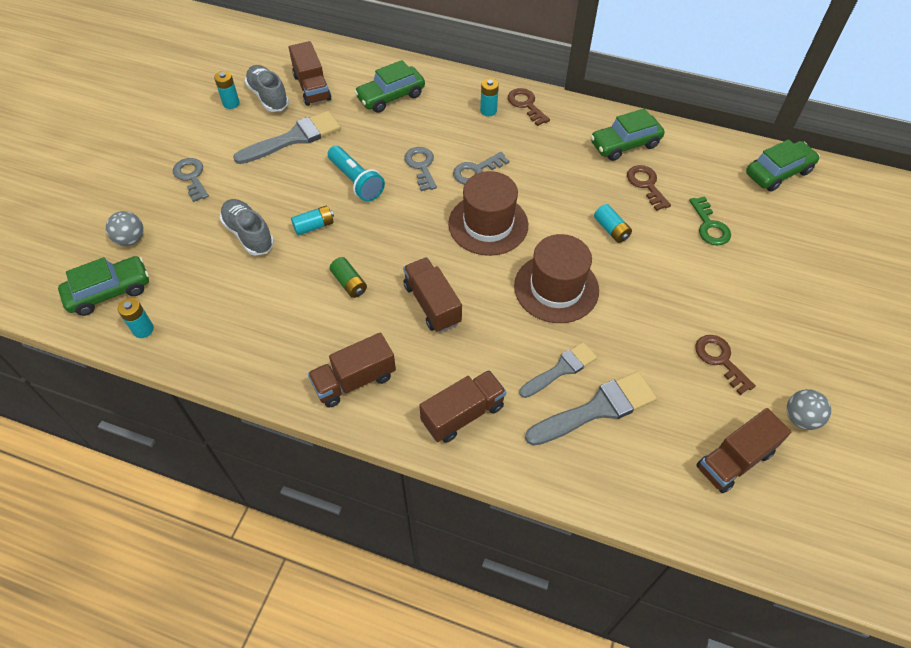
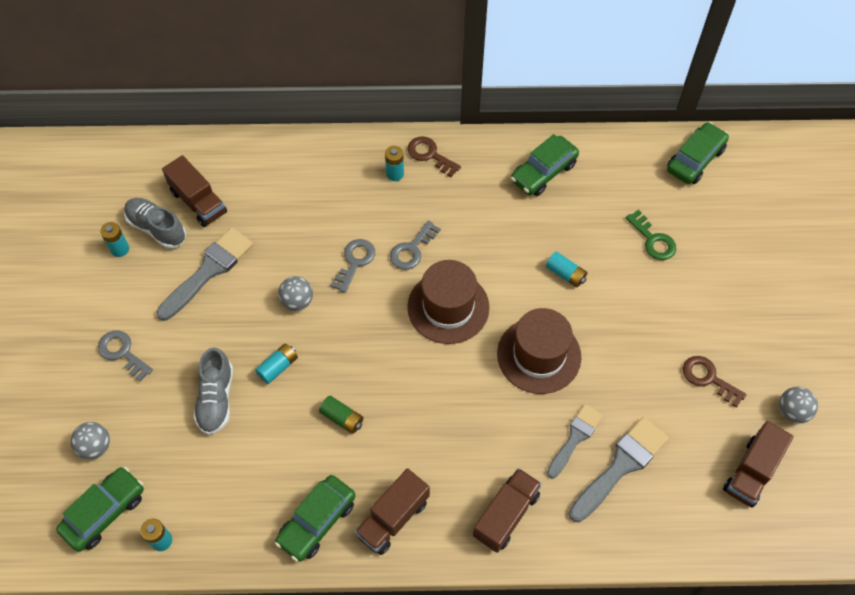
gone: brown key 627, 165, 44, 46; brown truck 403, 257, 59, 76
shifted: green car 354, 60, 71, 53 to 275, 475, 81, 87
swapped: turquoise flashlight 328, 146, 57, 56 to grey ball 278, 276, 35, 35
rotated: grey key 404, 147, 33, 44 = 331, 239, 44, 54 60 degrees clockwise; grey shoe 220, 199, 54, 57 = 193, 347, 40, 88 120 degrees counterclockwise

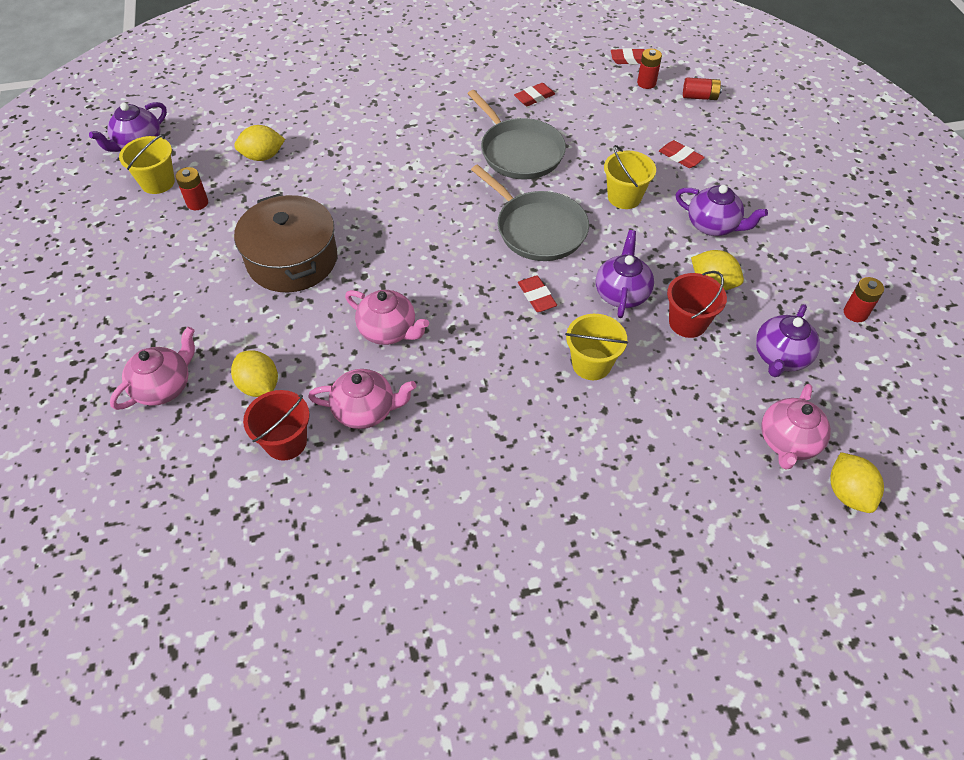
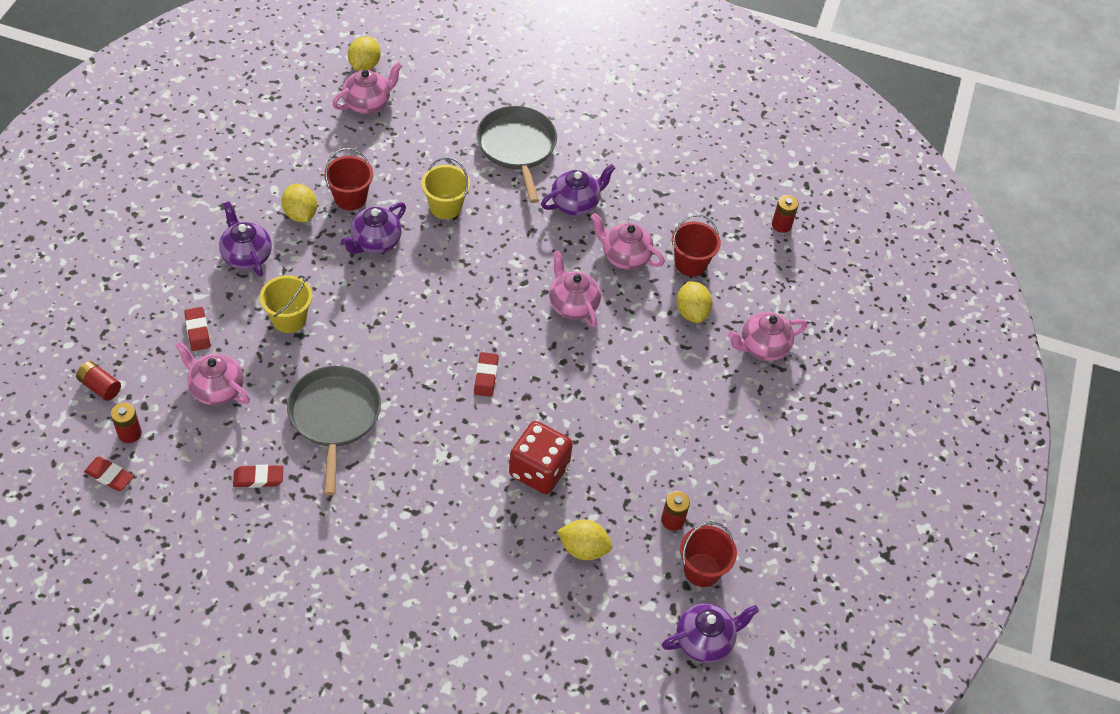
gone: brown pot 234, 194, 103, 98
new: pink teapot 175, 341, 75, 64; red dice 509, 421, 64, 73
shifted: grey pan 471, 164, 118, 97 to 476, 106, 81, 97; red eraser 518, 275, 39, 37 to 474, 352, 25, 45; red battery 844, 277, 40, 45 to 772, 195, 27, 38; purple teapot 756, 304, 64, 73 to 541, 164, 74, 52
repainted: yellow bucket 119, 134, 56, 60 to red bucket 680, 522, 57, 65

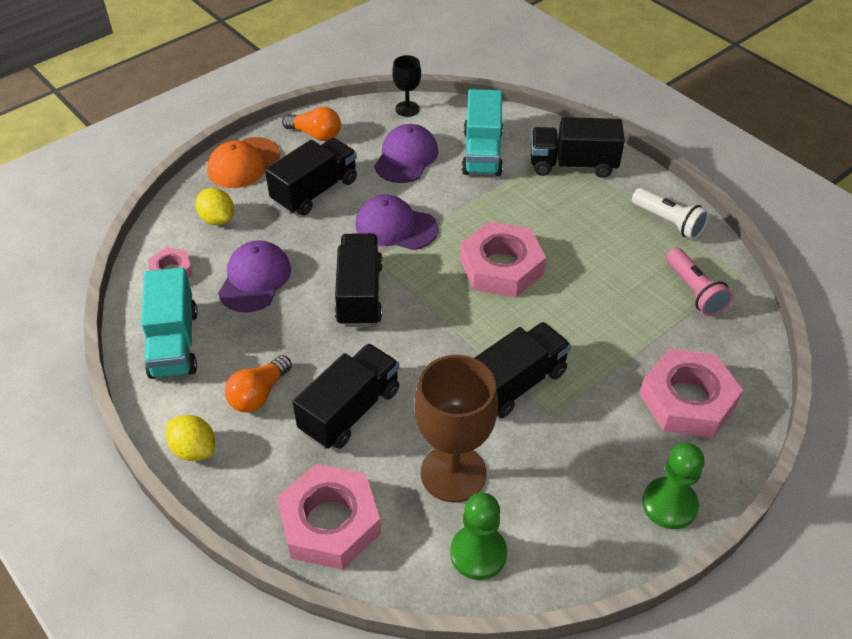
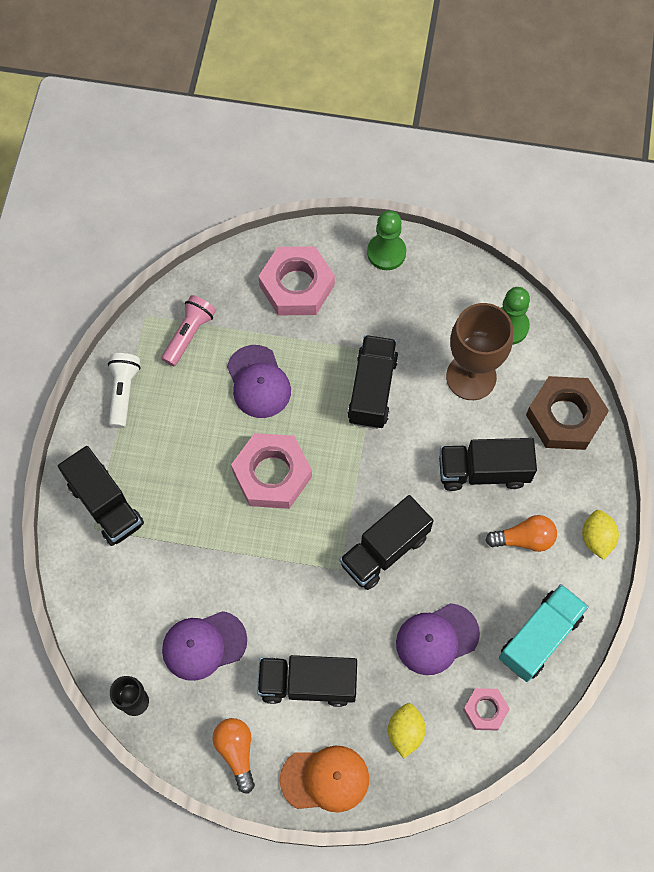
gone: turquoise truck 462, 89, 41, 87
shifted: purple cap 356, 195, 82, 55 to 227, 345, 64, 73
repainted: pink nut 277, 464, 104, 106 to brown nut 526, 376, 83, 74
rotated: black truck 474, 322, 97, 96 = 347, 335, 51, 94 90 degrees clockwise

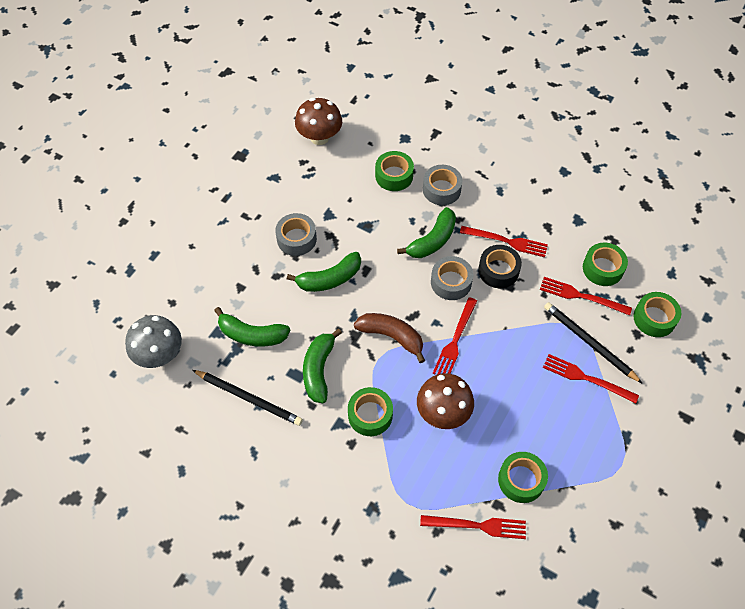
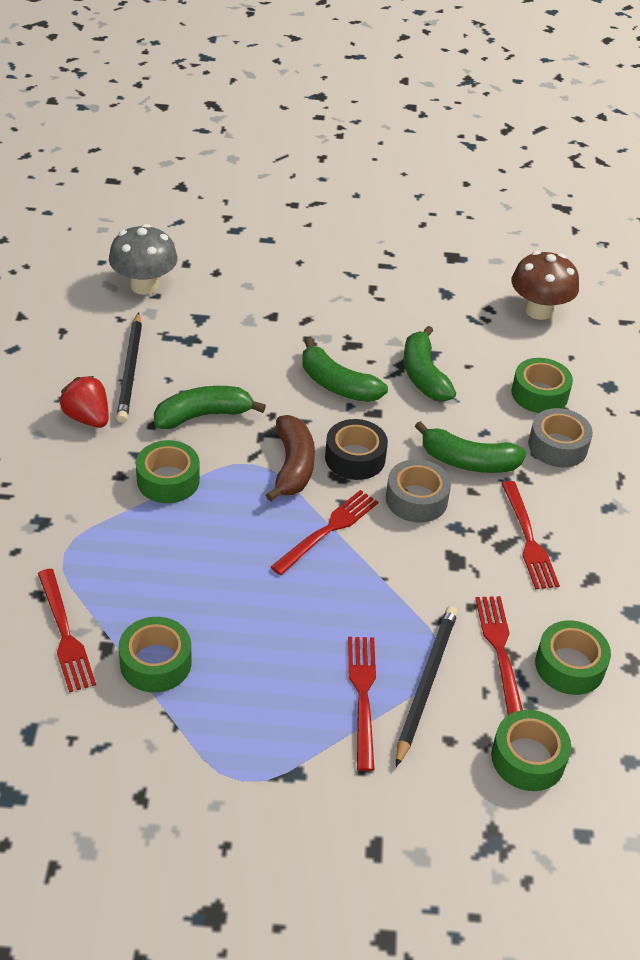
gone: grey tape 275, 213, 42, 43; brown mushroom 417, 373, 57, 56
new: red strawberry 60, 376, 49, 52
shifted: black tape 478, 245, 44, 43 to 325, 419, 63, 61; green banana 214, 307, 76, 39 to 404, 326, 52, 75
rotated: red fork 433, 297, 44, 77 = 271, 490, 107, 85 135 degrees clockwise

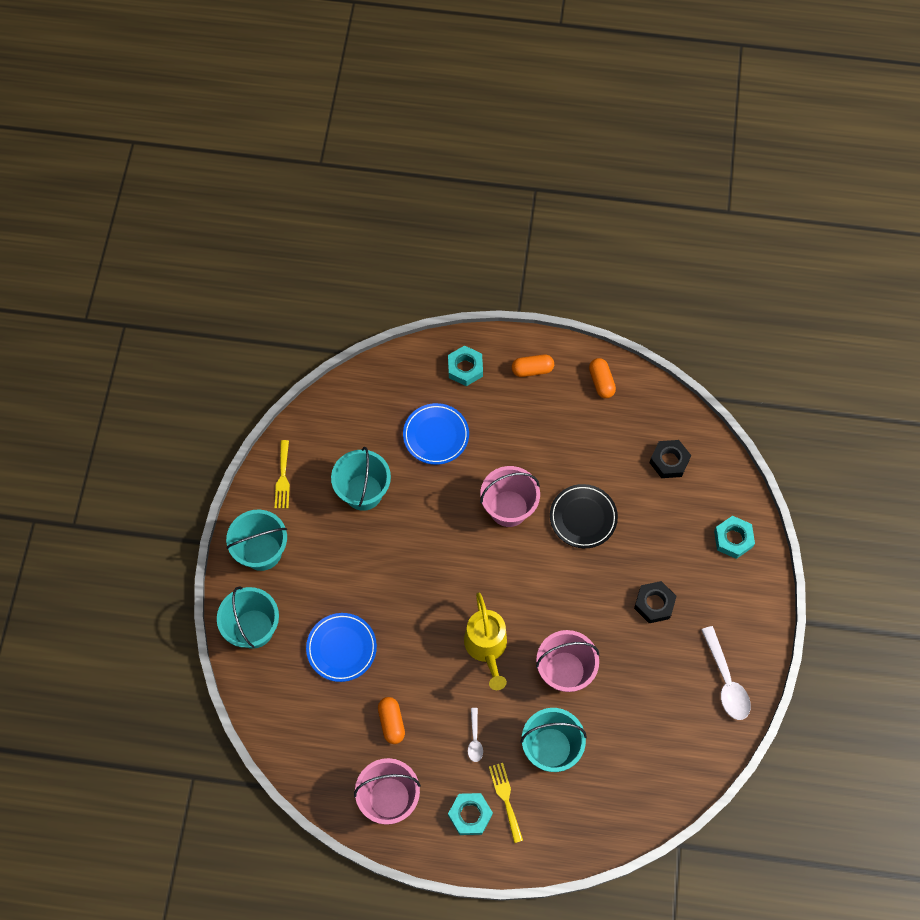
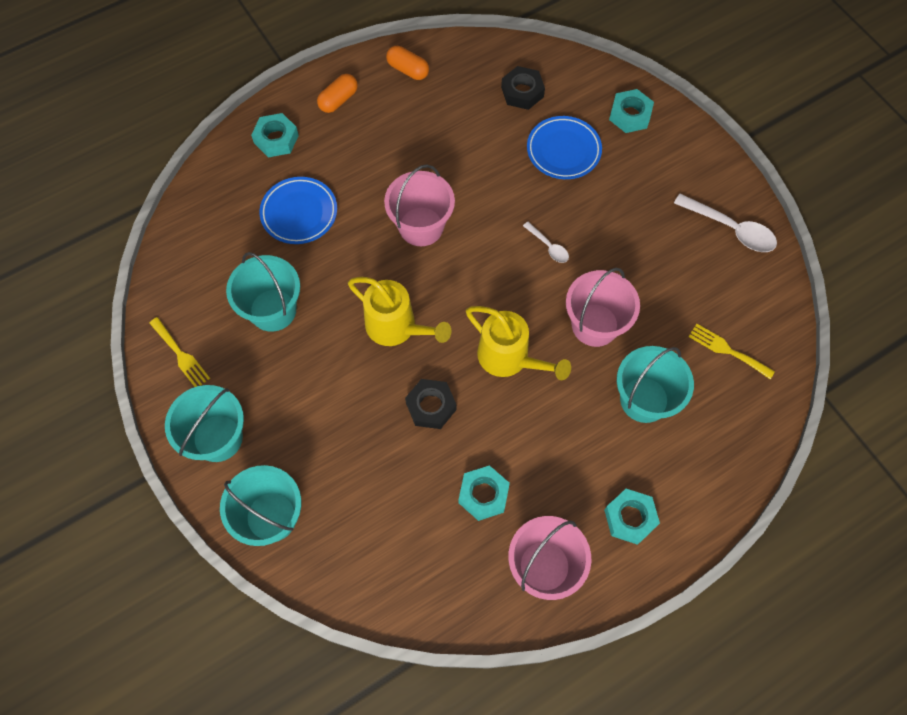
gone: black plate 550, 484, 68, 64
new: yellow watering can 348, 277, 103, 69
shifted: black nut 634, 581, 42, 42 to 405, 379, 52, 50; blue plate 306, 613, 71, 69 to 527, 116, 75, 63; white spoon 468, 708, 15, 54 to 523, 222, 46, 41; yellow fork 489, 763, 34, 80 to 689, 324, 86, 55
swapped: orange capsule 378, 697, 27, 47 to turquoise nut 458, 465, 52, 56

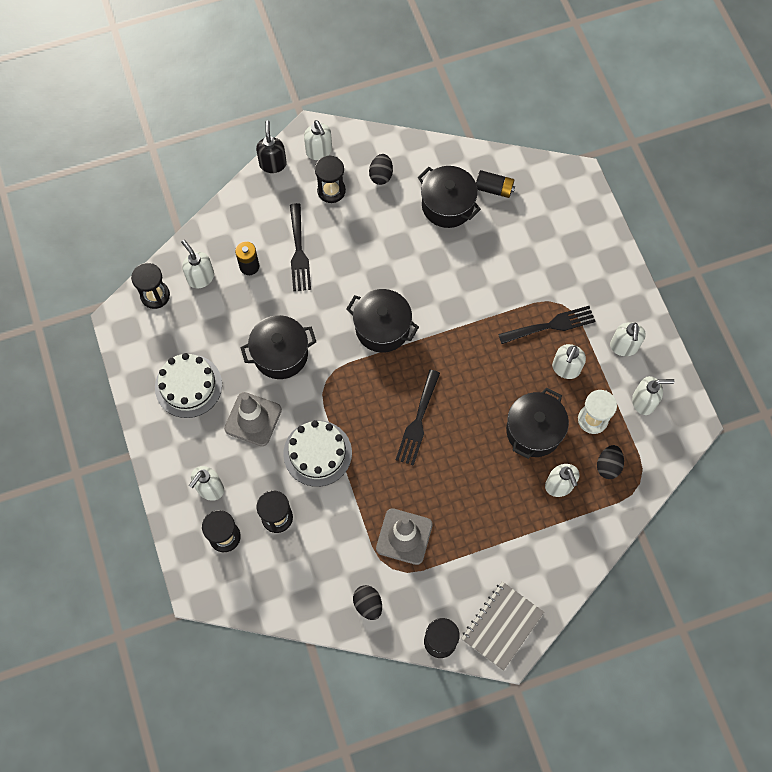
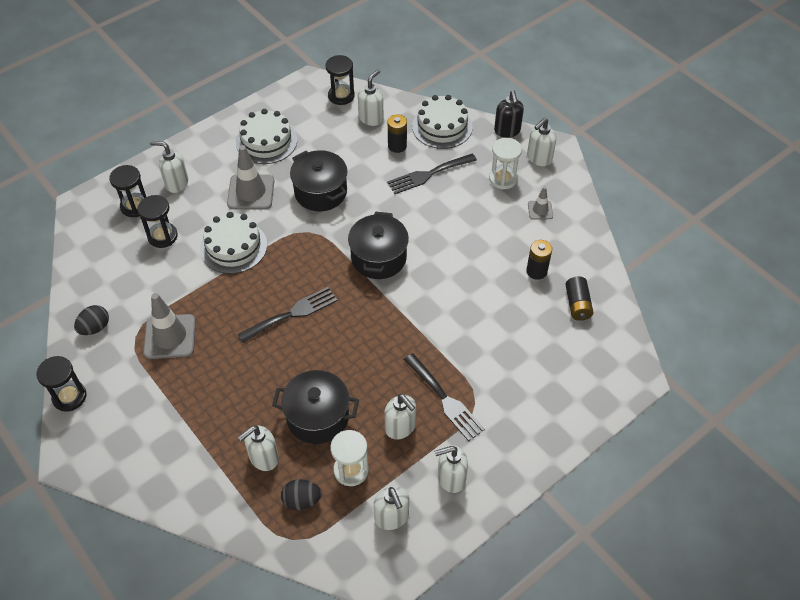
gone: grey notebook 461, 581, 83, 90
new: white cake 412, 95, 61, 54
swapped: black egg 369, 154, 24, 31 to grey traffic cone 528, 186, 25, 34; black pot 418, 166, 63, 62 to black battery 526, 240, 26, 40
repainted: black hourglass 315, 155, 31, 48 to white hourglass 489, 138, 33, 52
rotated: black soap dispenser 256, 120, 31, 53 = 494, 90, 30, 48 105 degrees clockwise; white soap dispenser 552, 344, 34, 35 = 384, 394, 32, 45 135 degrees counterclockwise; black fork 396, 370, 44, 96 = 237, 287, 100, 56 150 degrees clockwise

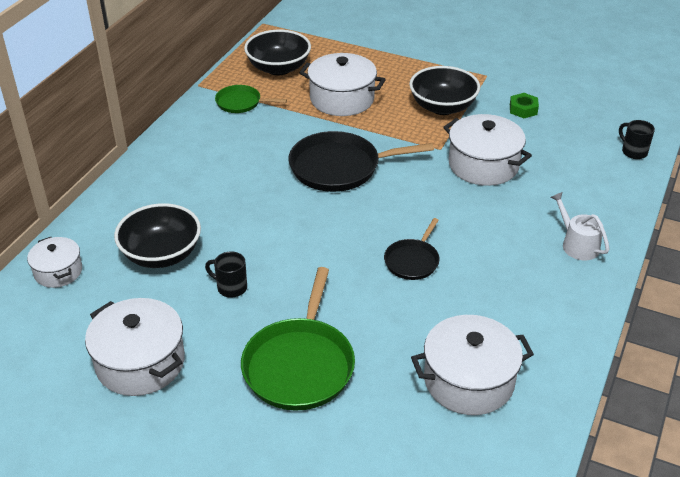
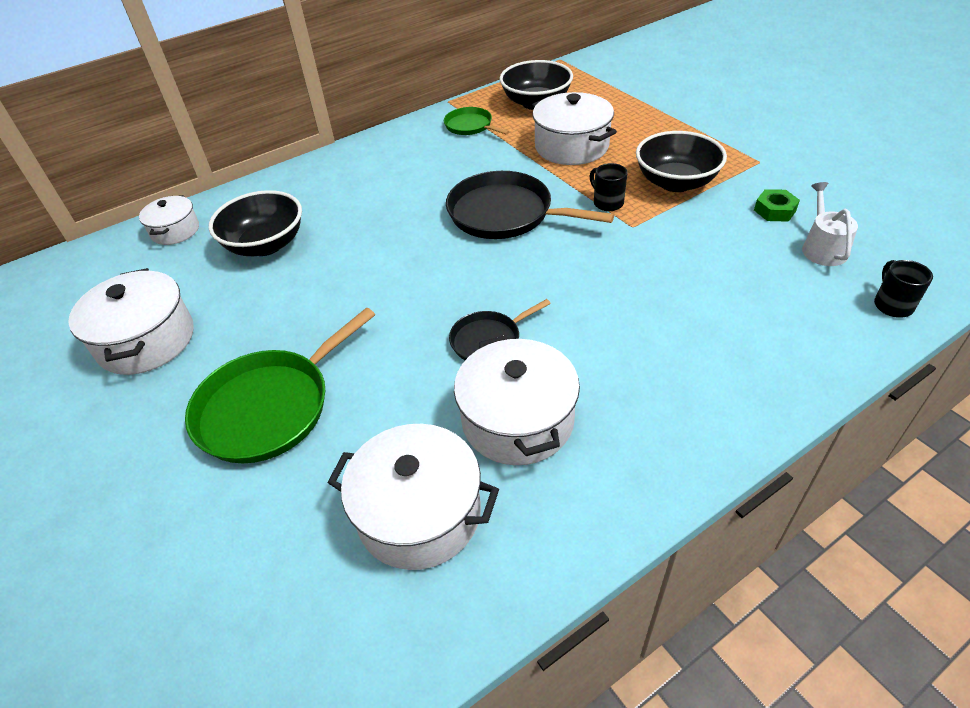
shifted: white pot 443, 114, 89, 72 to 454, 334, 126, 131; white watering can 551, 192, 59, 68 to 802, 182, 56, 84; black mug 205, 251, 42, 47 to 590, 163, 38, 48

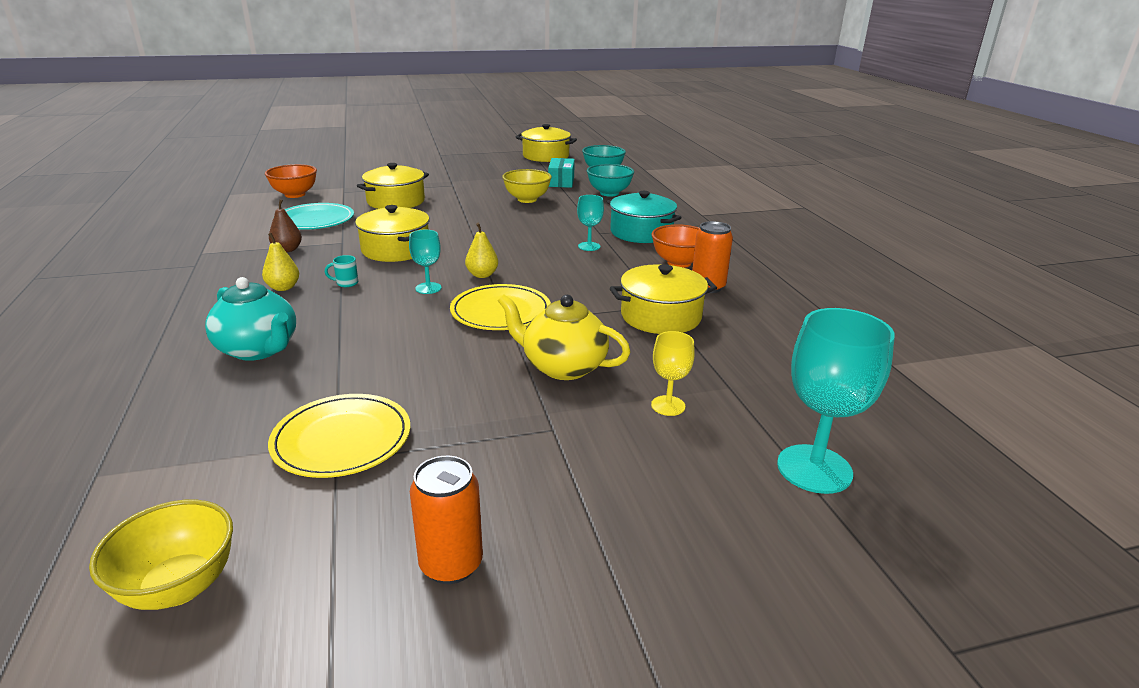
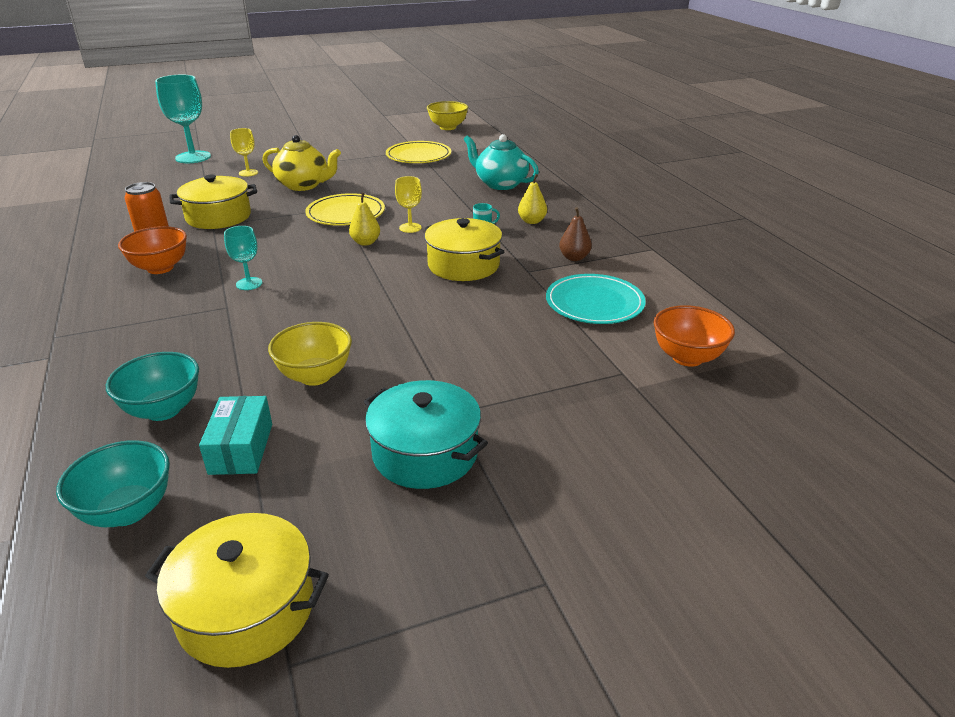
gone: yellow pot 357, 163, 72, 46; orange can 410, 456, 73, 128
shifted: turquoise pot 607, 191, 75, 52 to 364, 380, 124, 109
repainted: turquoise goblet 409, 230, 33, 64 to yellow goblet 395, 176, 27, 57

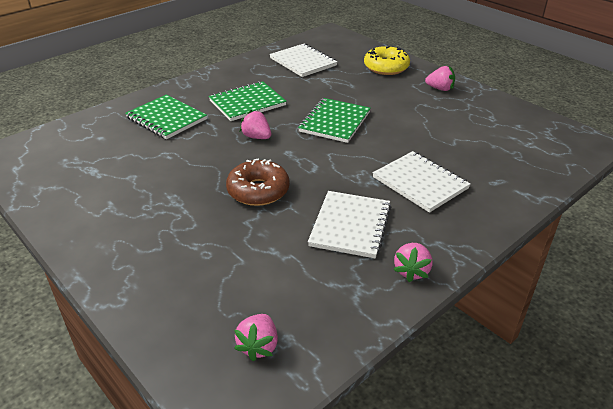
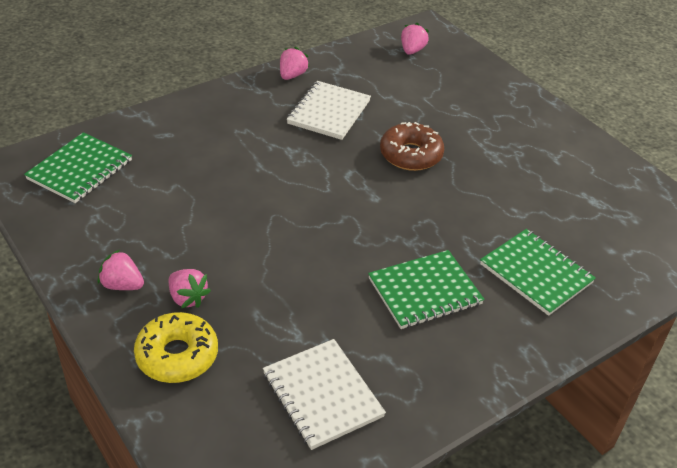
gone: white notebook 373, 151, 98, 62
shifted: green notebook 298, 98, 73, 45 to 24, 132, 108, 71; pink strawberry 240, 110, 31, 29 to 168, 269, 43, 39

